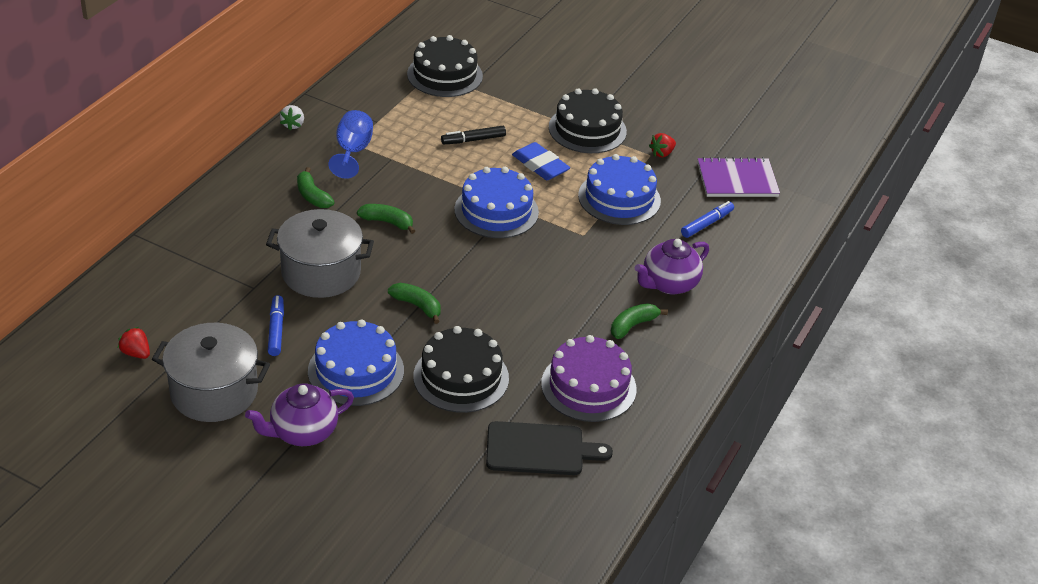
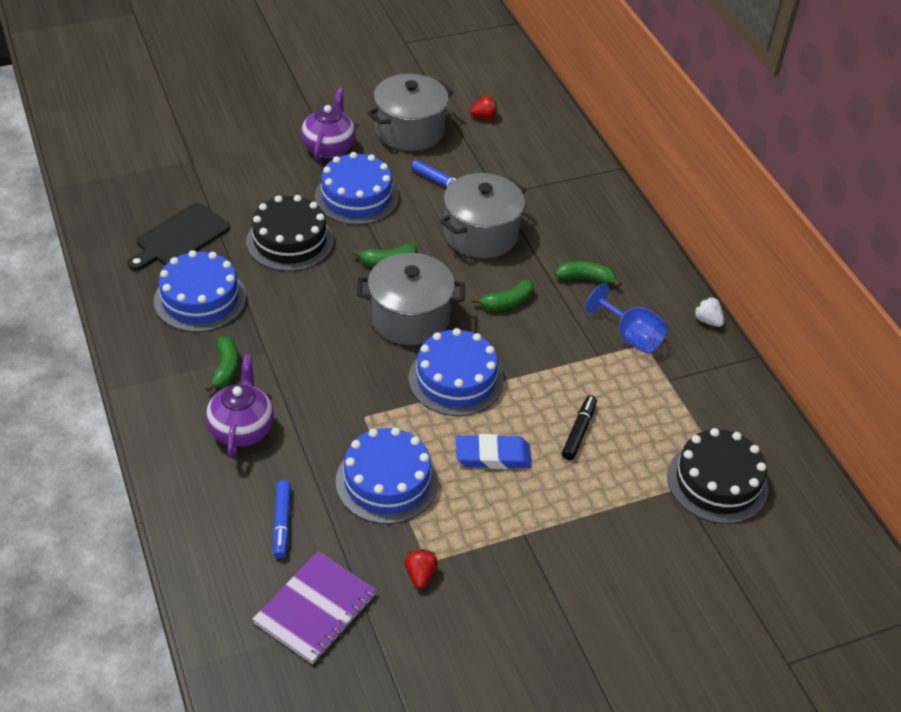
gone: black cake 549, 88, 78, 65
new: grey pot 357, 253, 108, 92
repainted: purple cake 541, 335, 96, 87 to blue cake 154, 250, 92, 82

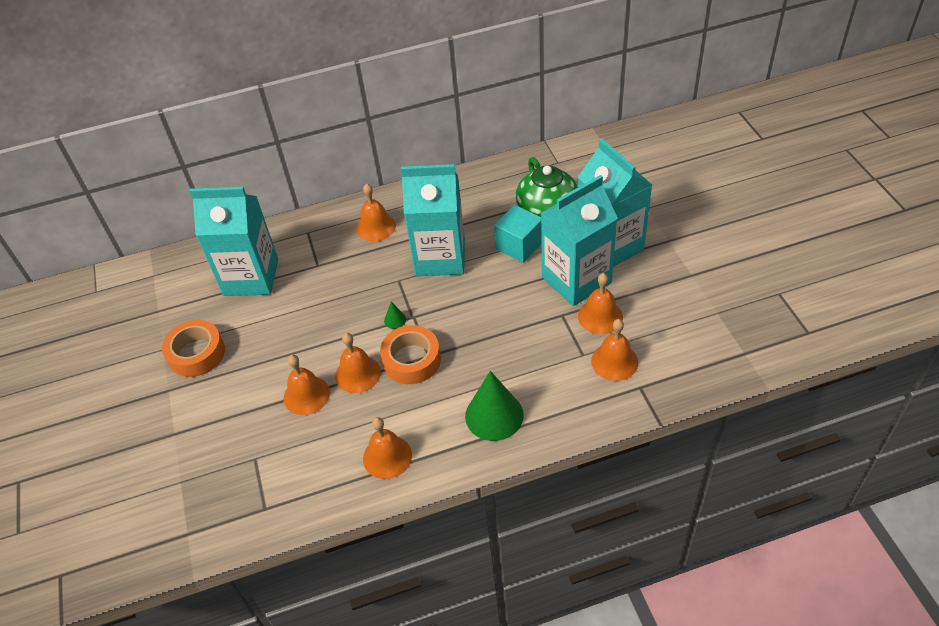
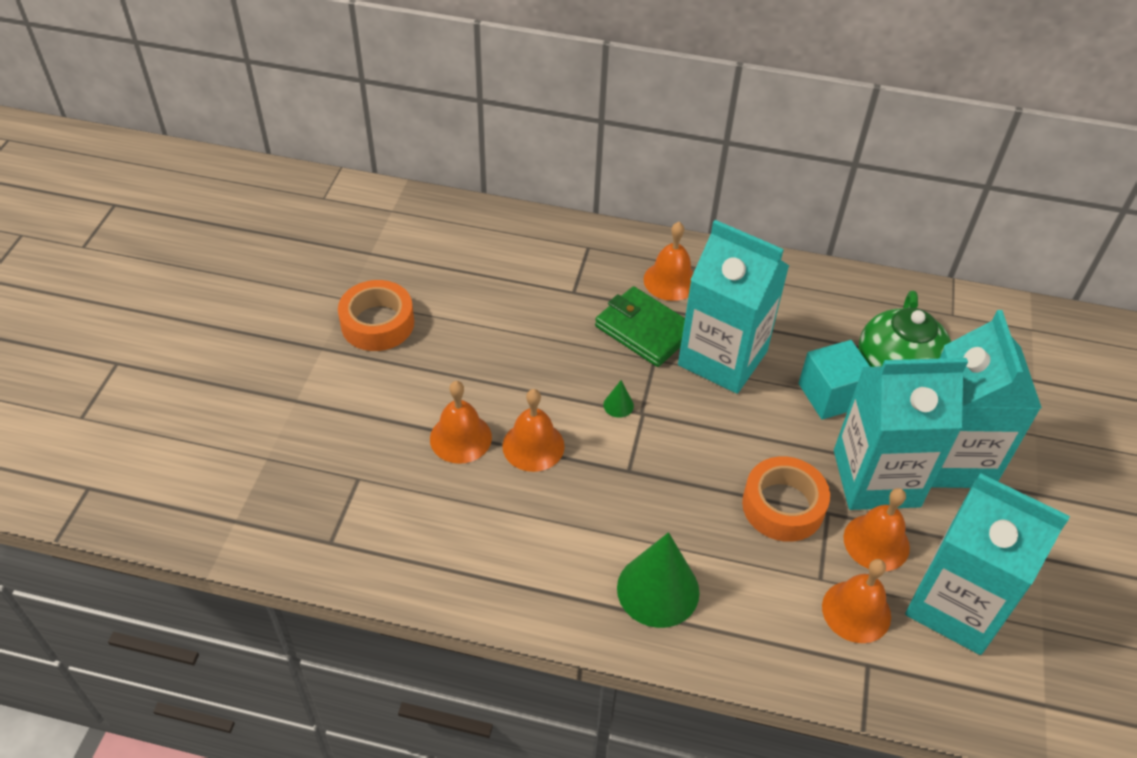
gone: orange bell 363, 417, 49, 62
new: green wallet 595, 286, 90, 81
shifted: turquoise carton 190, 187, 88, 109 to 905, 473, 165, 182; orange tape 380, 325, 61, 59 to 742, 456, 88, 86

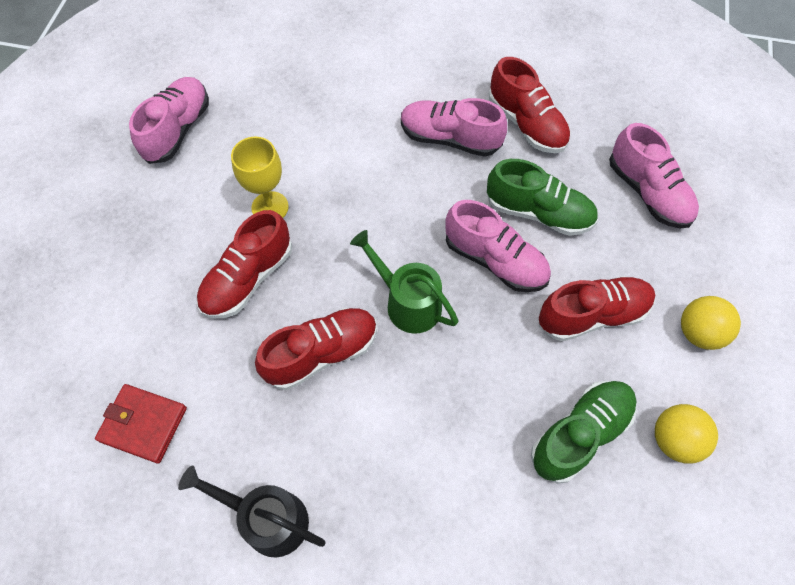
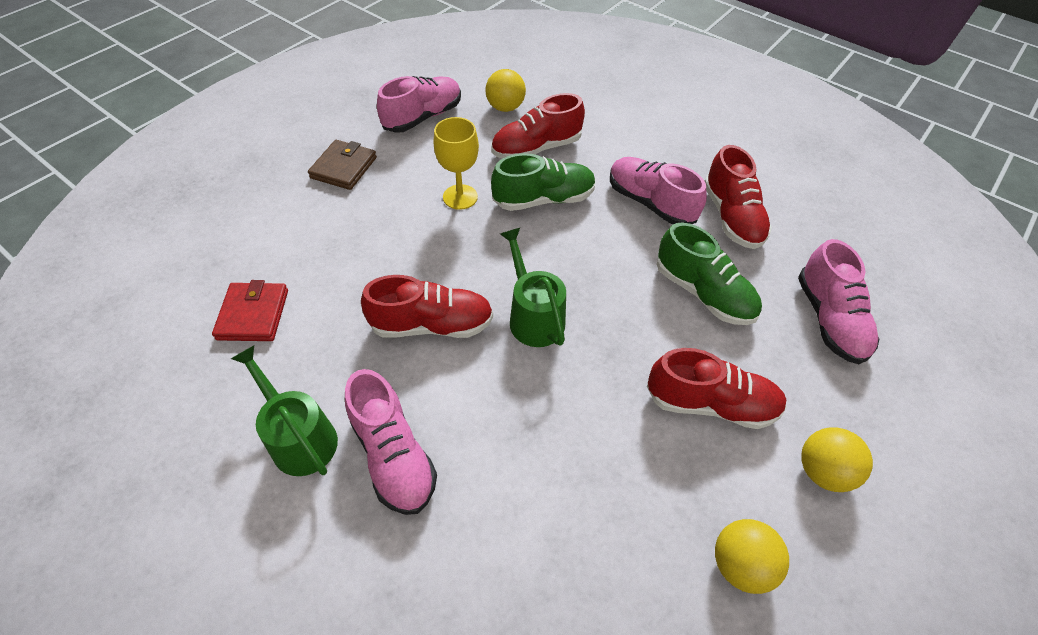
new: yellow ball 485, 69, 41, 43; brown wallet 308, 140, 69, 50
shifted: pink shoe 445, 200, 106, 92 to 345, 369, 92, 146; red shoe 197, 210, 95, 108 to 491, 93, 94, 65; green shoe 531, 381, 106, 103 to 491, 153, 105, 58
repainted: black watering can 178, 466, 147, 91 to green watering can 231, 346, 107, 130
rotated: red wallet 95, 384, 92, 80 = 212, 280, 76, 61 45 degrees clockwise

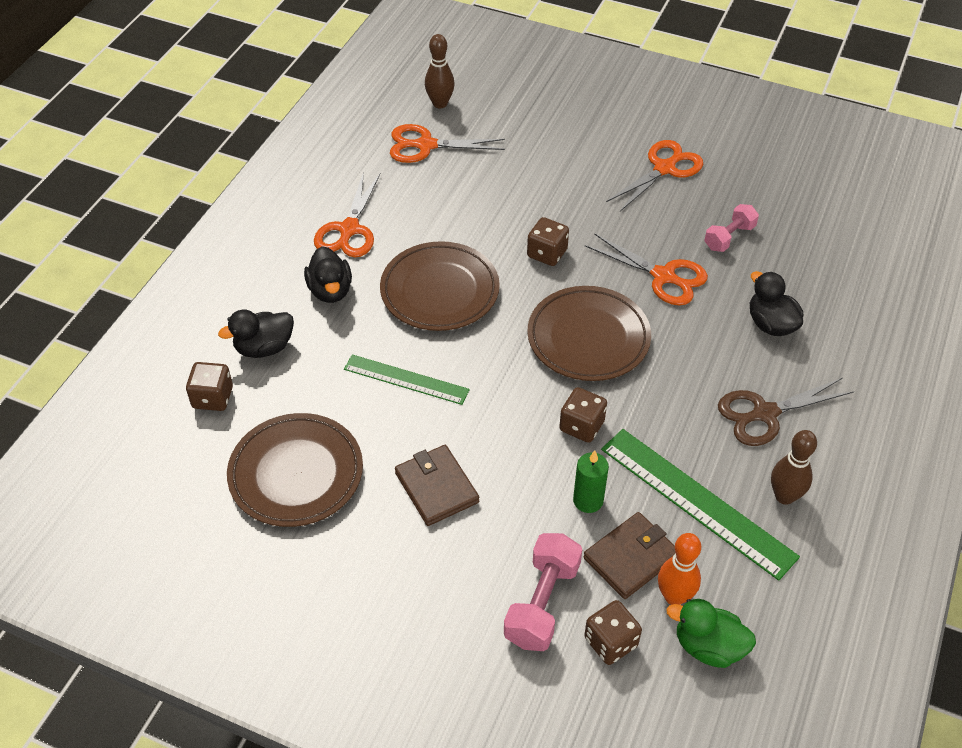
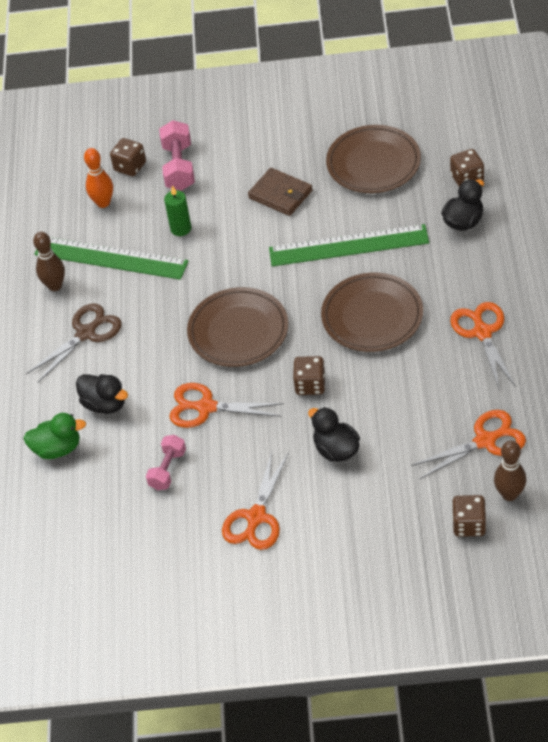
gone: brown wallet 584, 512, 91, 87
shifted: black duck 304, 246, 48, 57 to 308, 407, 52, 55; brown dice 559, 387, 48, 56 to 452, 495, 34, 42; green duck 666, 599, 90, 69 to 23, 413, 63, 46
scaled: green ruler 344, 354, 126, 51 = 269, 224, 160, 42 x1.60

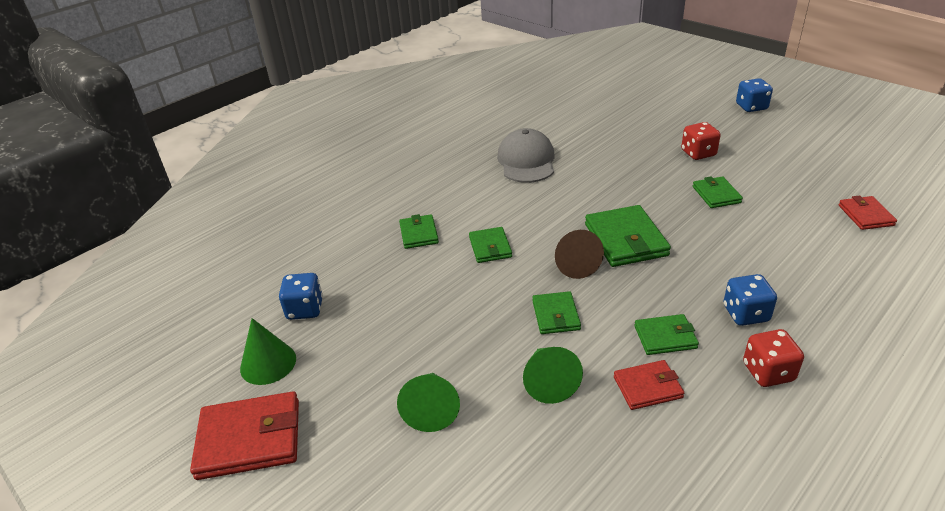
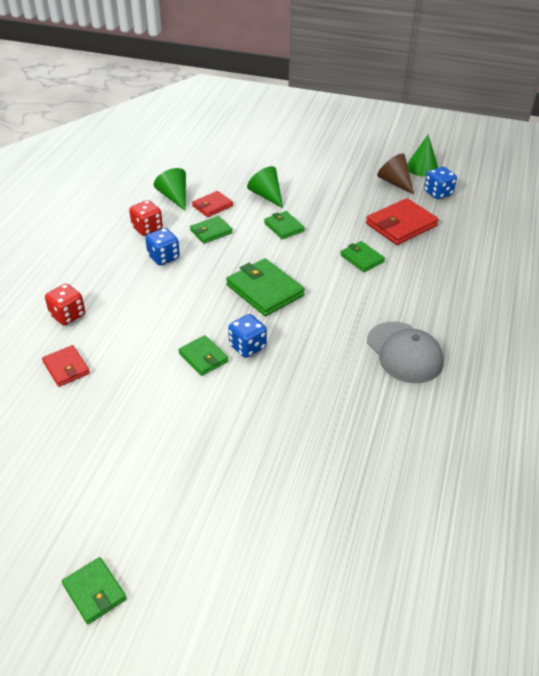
shifted: blue dice 736, 78, 37, 34 to 228, 314, 39, 44; red dice 681, 122, 40, 38 to 45, 284, 40, 41; green wallet 399, 214, 40, 35 to 62, 557, 65, 67; brown cone 555, 230, 49, 49 to 377, 154, 37, 40; green cone 397, 373, 63, 59 to 154, 168, 32, 43; red wallet 190, 391, 109, 89 to 366, 198, 73, 47

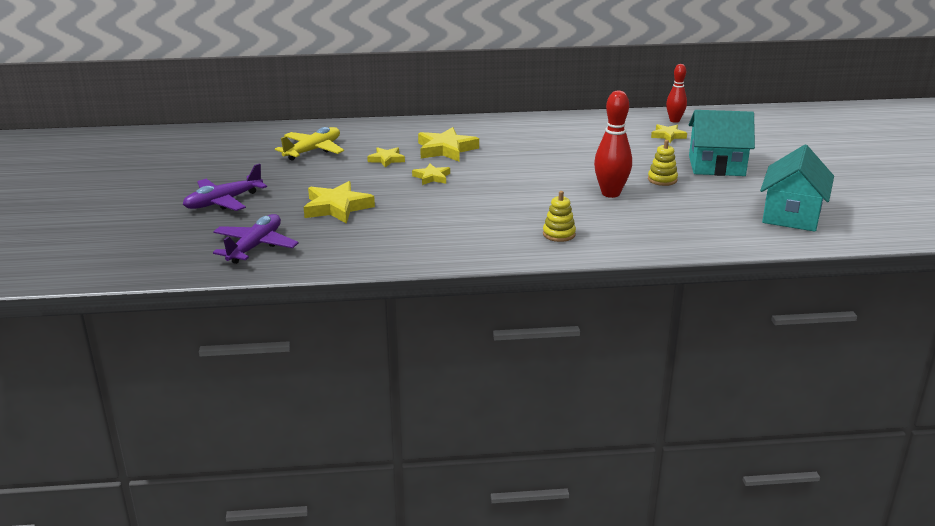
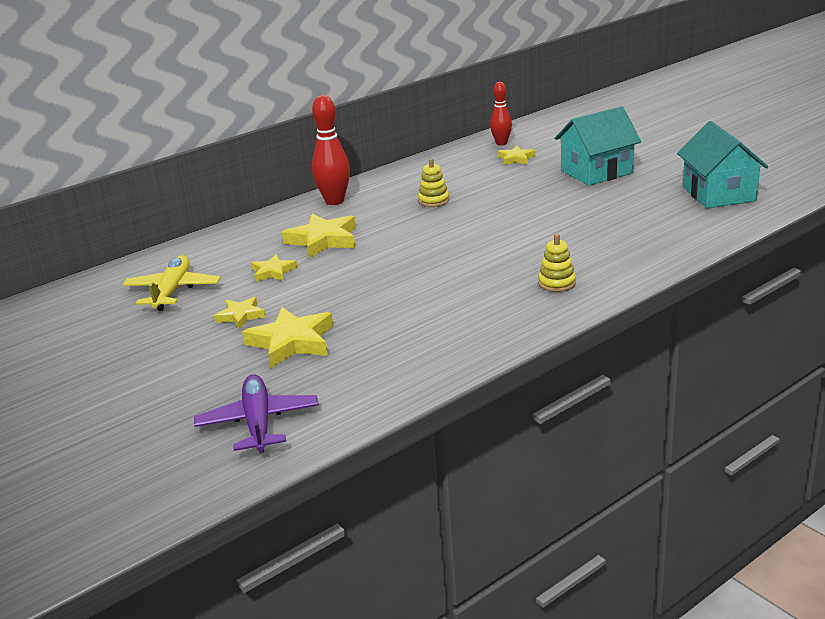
gone: purple plane 183, 164, 84, 47
shifted: red bowling pin 594, 90, 38, 108 to 312, 95, 38, 110; yellow stacking toy 648, 140, 30, 46 to 418, 158, 31, 49; yellow star 412, 163, 38, 22 to 214, 297, 52, 32

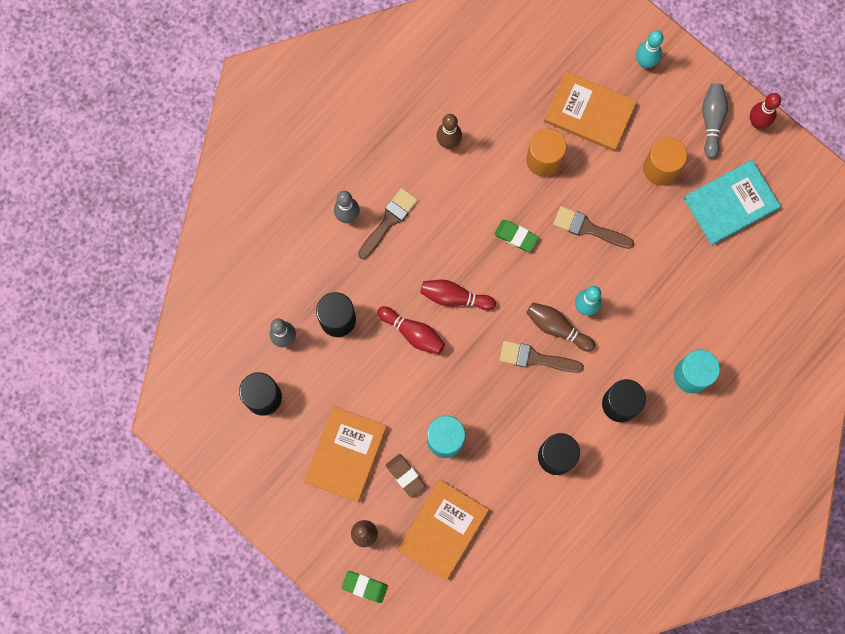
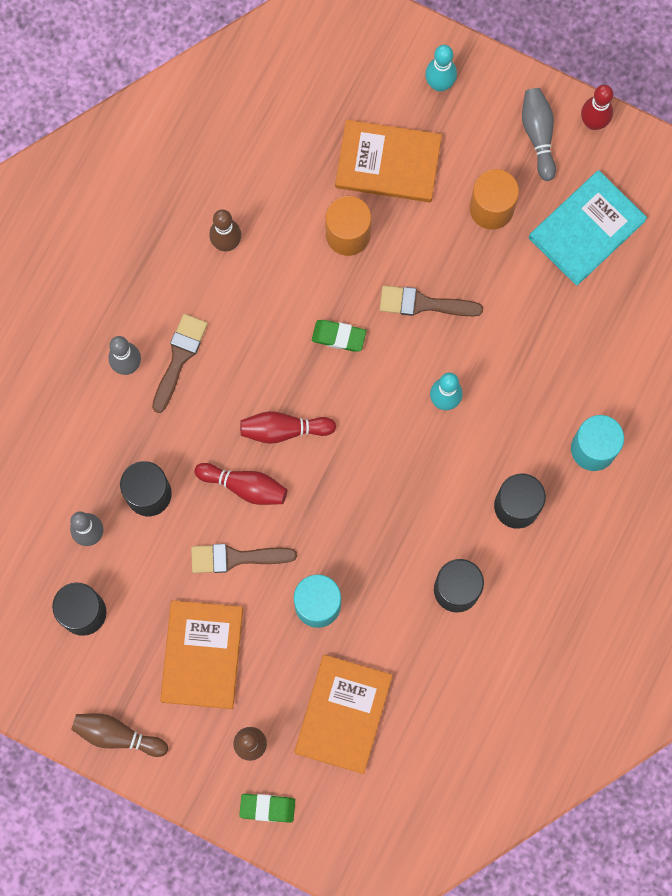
gone: brown eraser 386, 454, 39, 43
shifted: brown bowling pin 526, 303, 69, 49 to 71, 714, 97, 43; brown brush 500, 341, 84, 32 to 191, 544, 106, 29

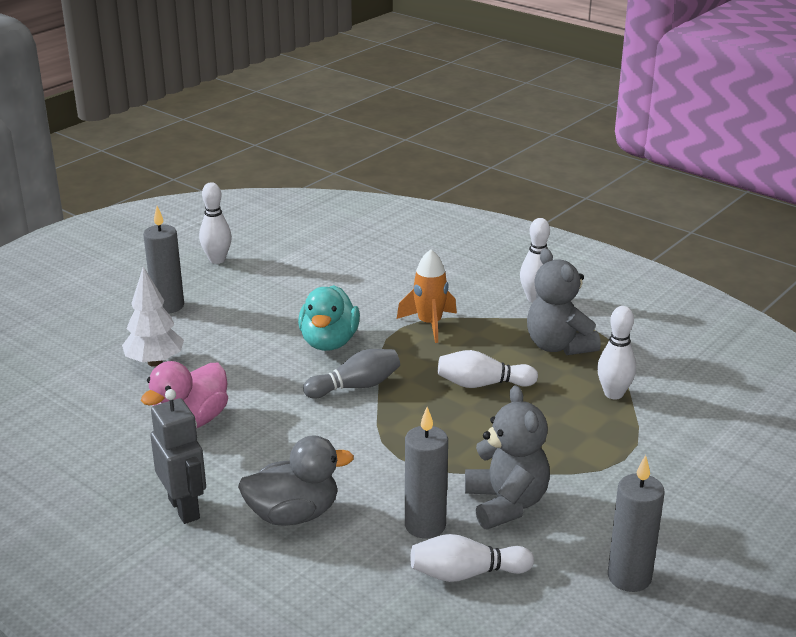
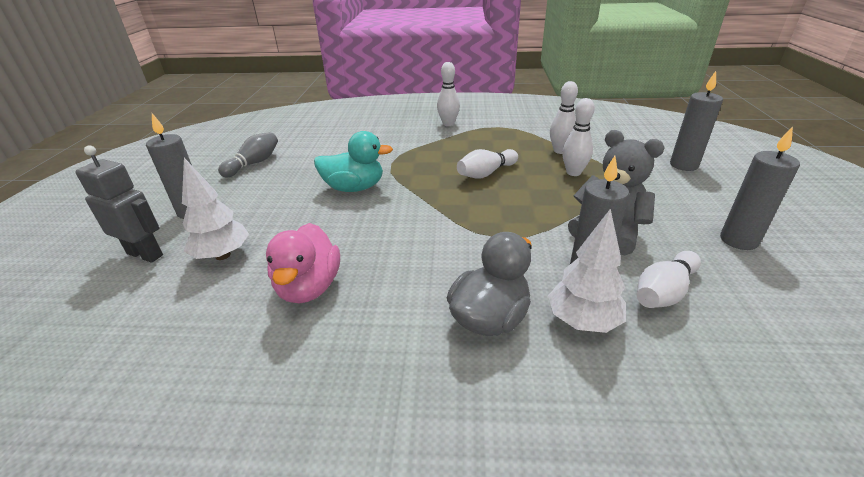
gone: orange rocket 397, 249, 60, 94; grey teddy bear 527, 249, 74, 106
new: grey candle 670, 71, 53, 100; white tree 548, 209, 78, 124
shifted: white bowling pin 199, 182, 33, 82 to 562, 98, 33, 78; grey bowling pin 303, 349, 97, 50 to 218, 132, 60, 45; grey robot 150, 389, 56, 135 to 75, 146, 88, 117
rotated: turquoise duck 298, 285, 62, 66 = 314, 131, 79, 61 60 degrees counterclockwise

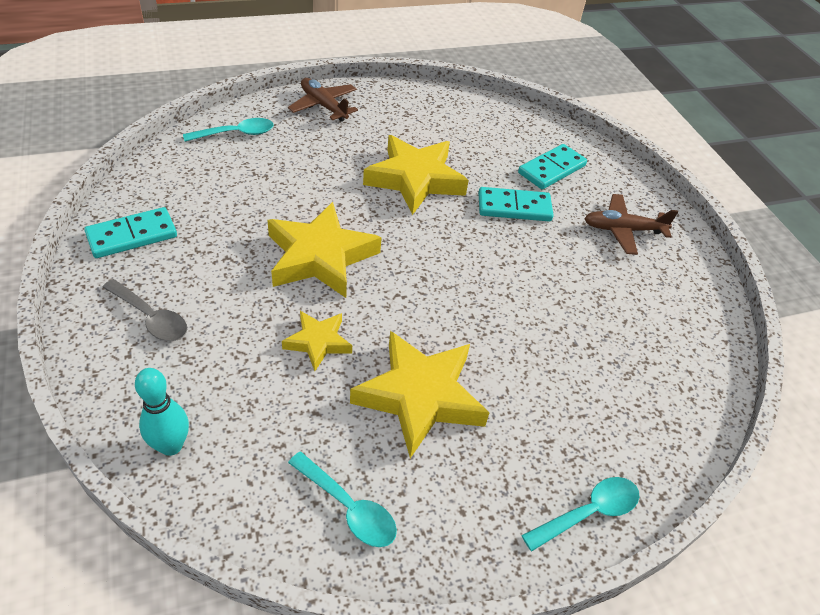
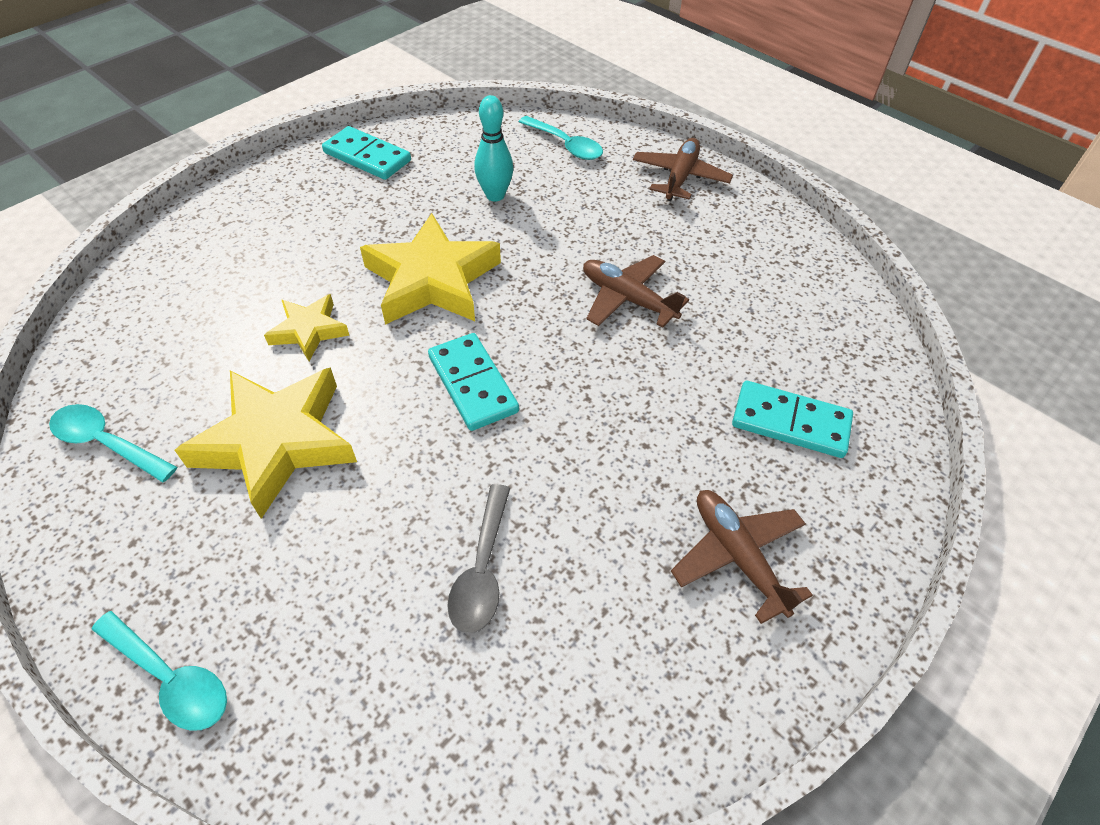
shifted: turquoise domino 478, 187, 76, 35 to 428, 333, 91, 98; grey spoon 103, 279, 84, 62 to 447, 484, 63, 150; turquoise bowling pin 135, 368, 54, 88 to 474, 95, 39, 106
swapped: yellow star 363, 135, 106, 80 to brown plane 583, 255, 106, 73
rotated: turquoise spoon 288, 452, 109, 95 = 49, 404, 128, 78 105 degrees clockwise

